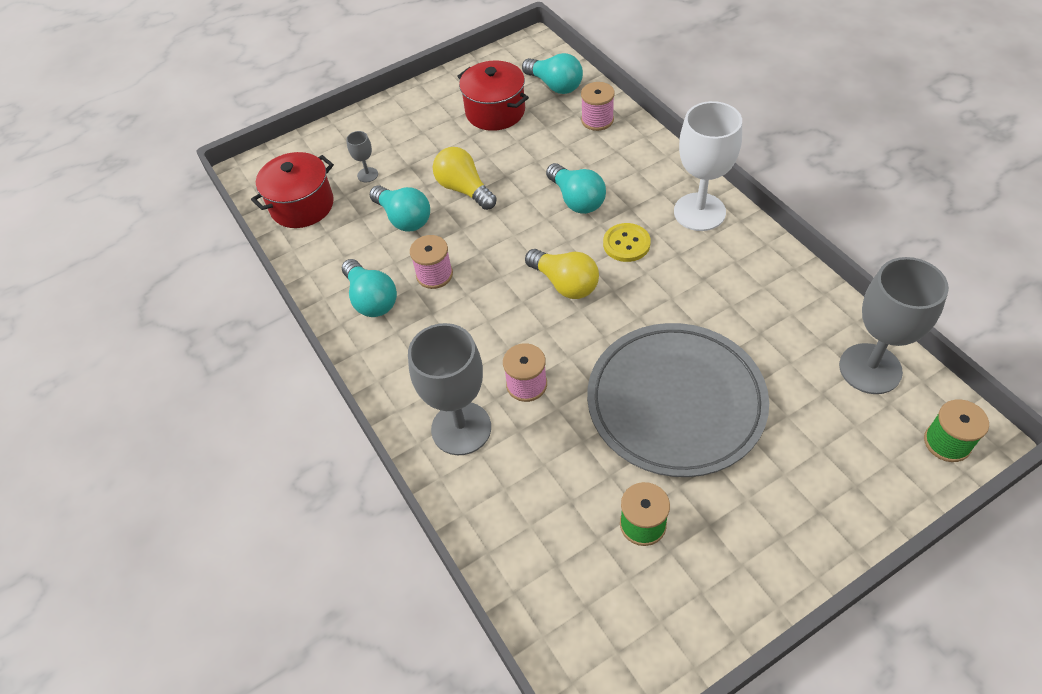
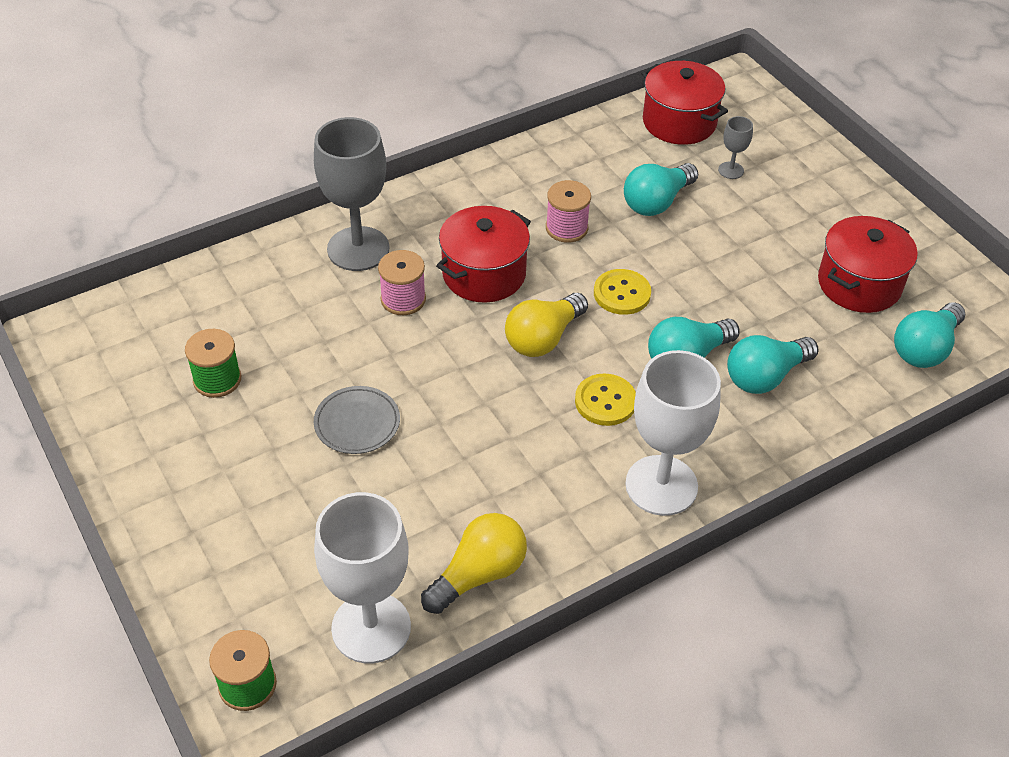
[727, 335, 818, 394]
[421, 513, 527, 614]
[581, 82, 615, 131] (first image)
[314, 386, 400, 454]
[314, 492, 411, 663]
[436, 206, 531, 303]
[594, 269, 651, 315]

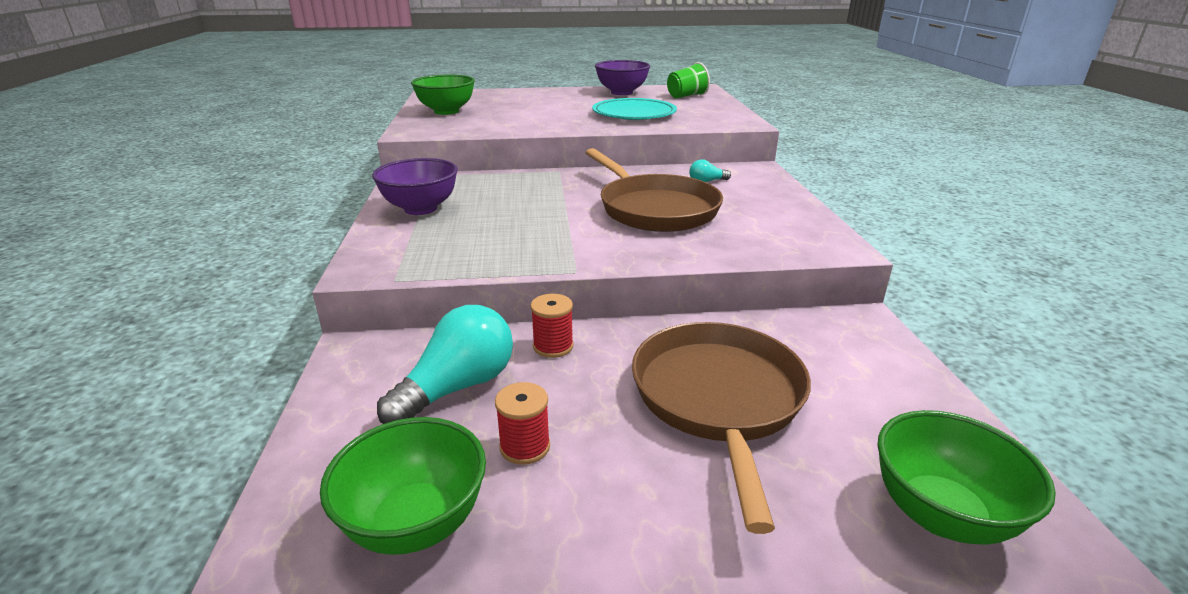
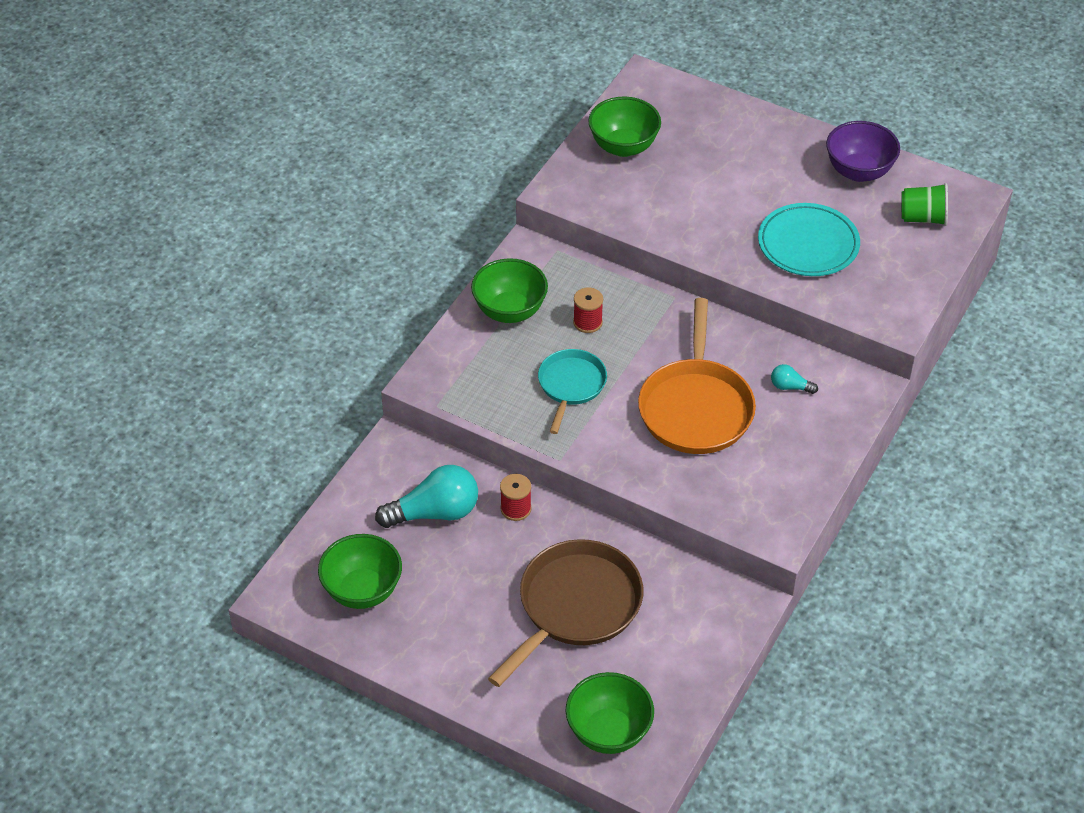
[471, 258, 548, 323]
[573, 287, 603, 333]
[638, 298, 756, 454]
[538, 349, 607, 434]

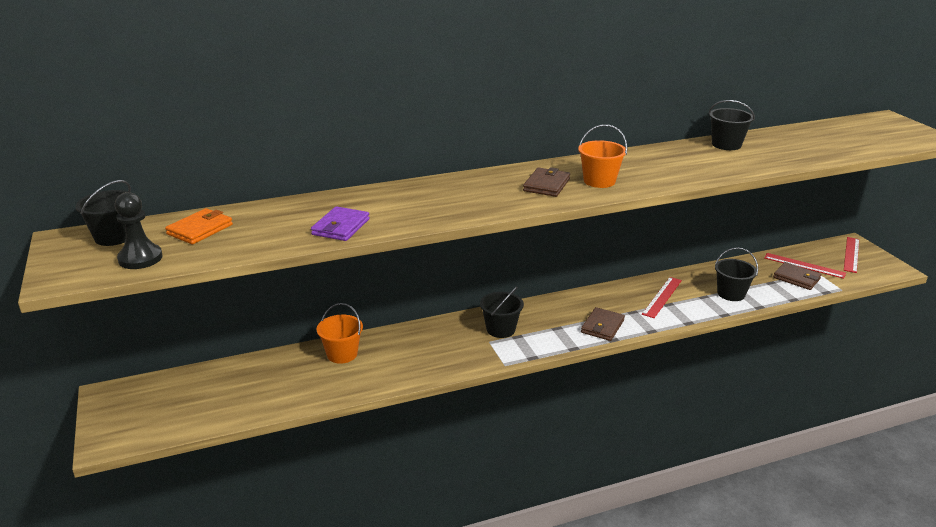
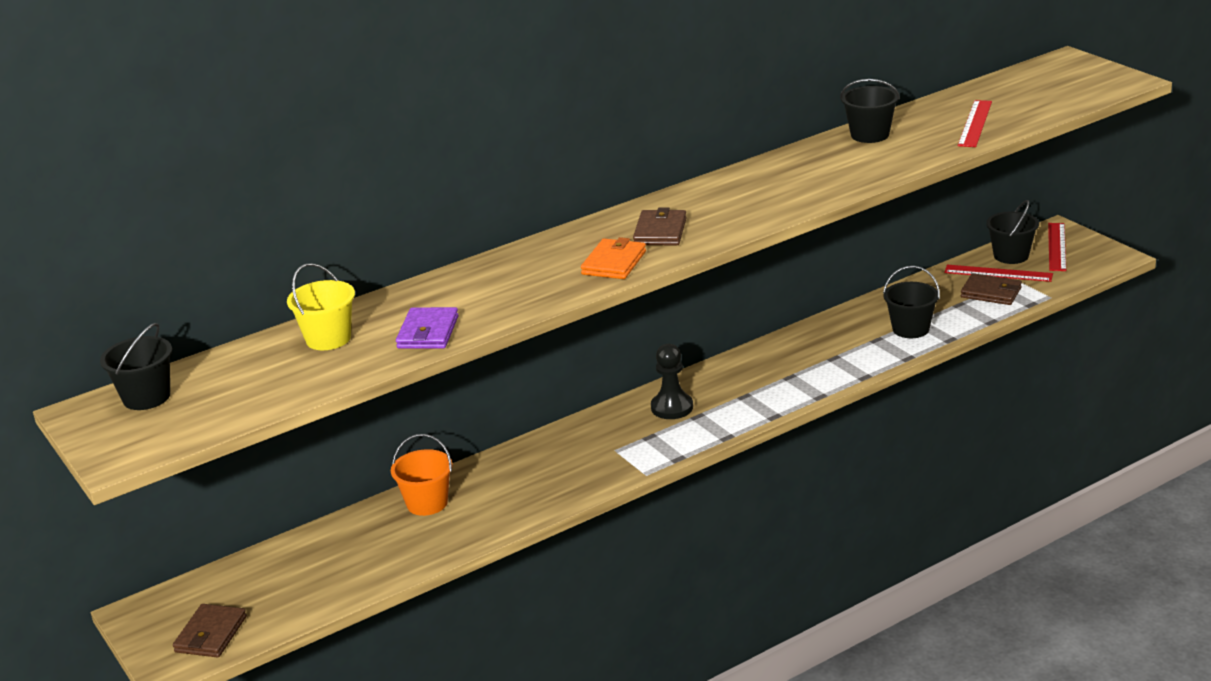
[651, 344, 693, 419]
[581, 237, 646, 279]
[986, 200, 1039, 264]
[578, 124, 627, 188] (first image)
[173, 604, 247, 658]
[958, 100, 992, 147]
[287, 263, 355, 350]

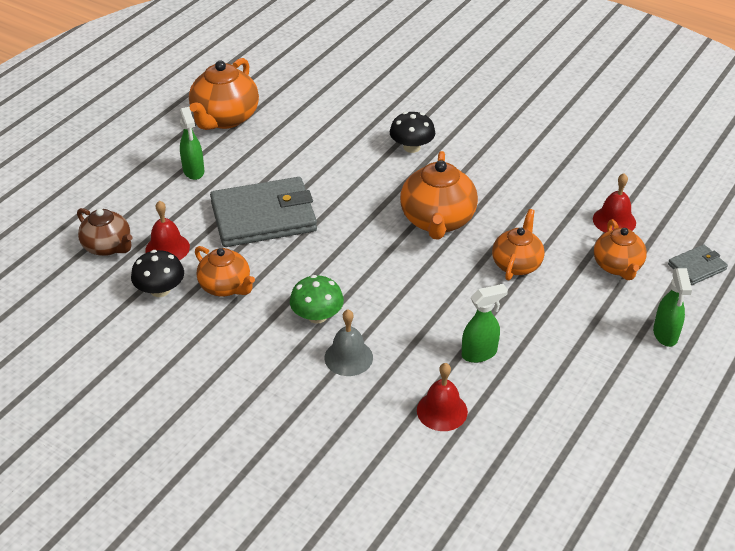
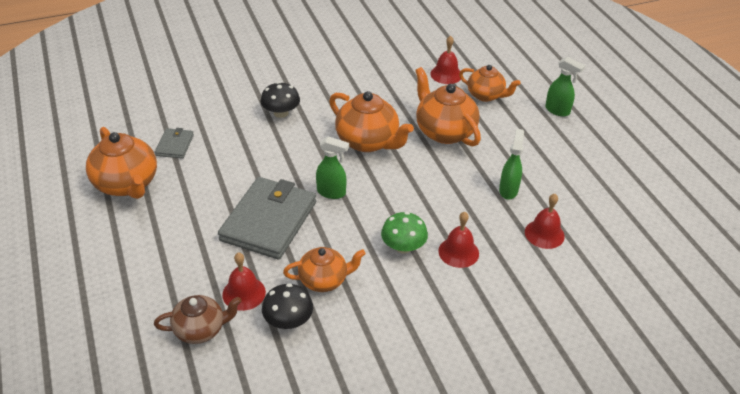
[316, 136, 349, 199]
[438, 212, 479, 268]
[415, 67, 481, 147]
[155, 128, 194, 159]

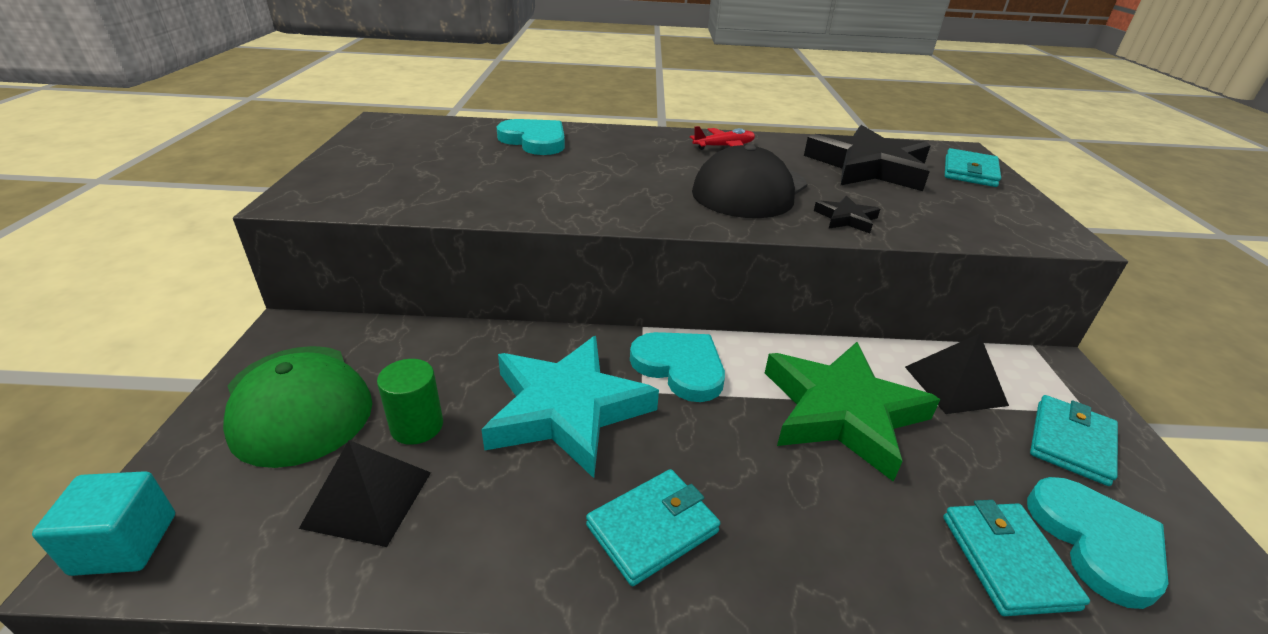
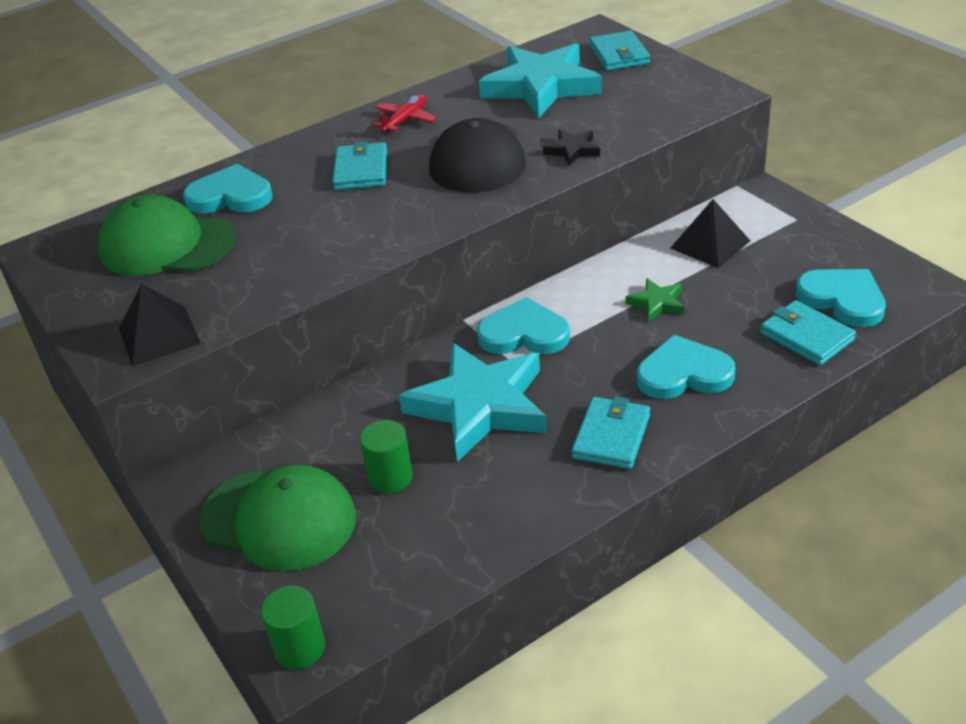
[261, 586, 325, 669]
[119, 284, 201, 366]
[626, 278, 684, 322]
[479, 43, 602, 118]
[332, 141, 387, 190]
[98, 195, 236, 276]
[637, 335, 735, 399]

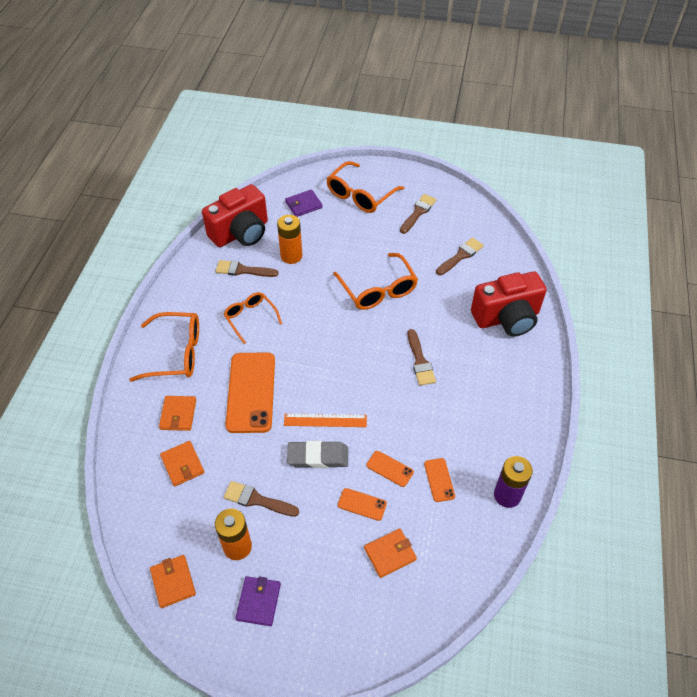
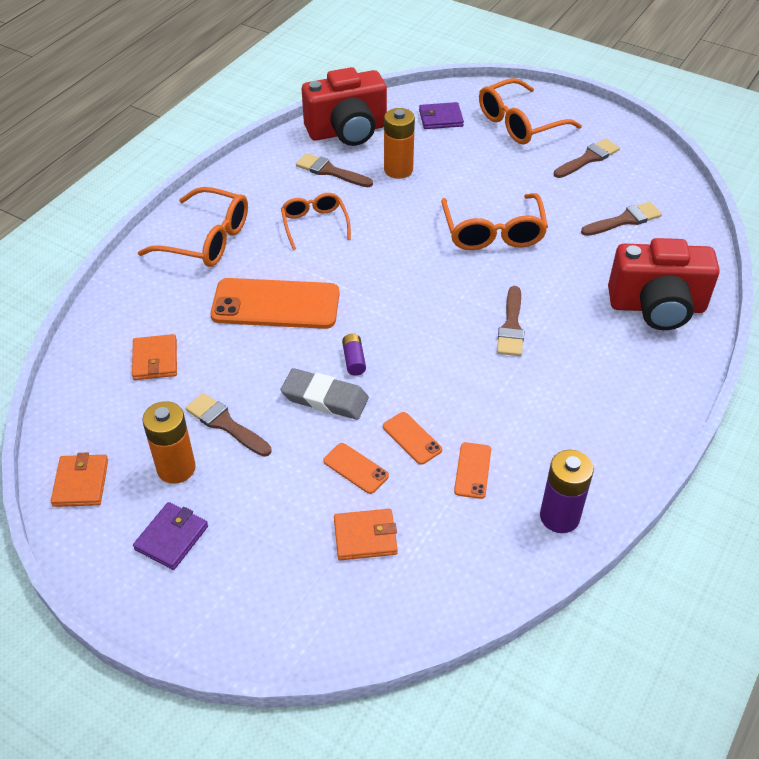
[159, 396, 196, 431] (first image)
[210, 278, 340, 329]
[342, 334, 366, 376]

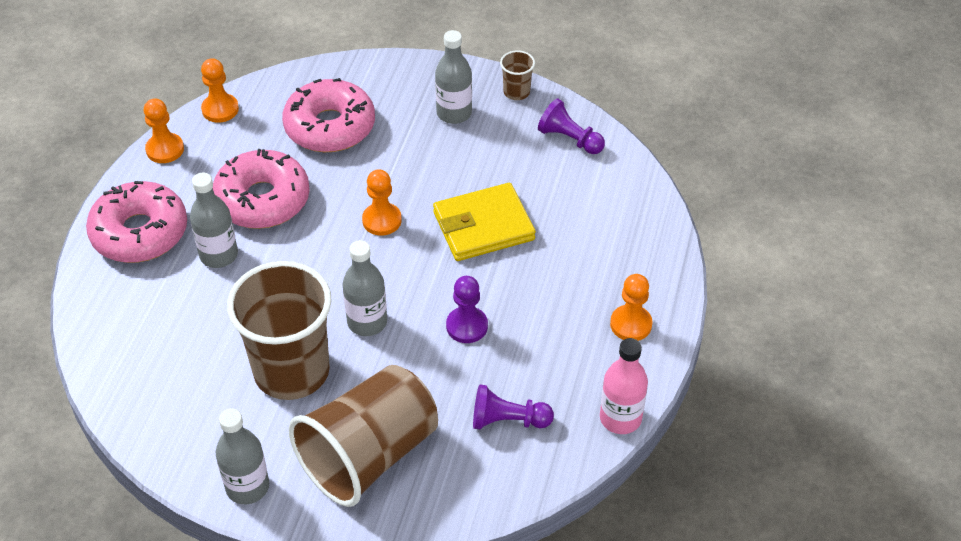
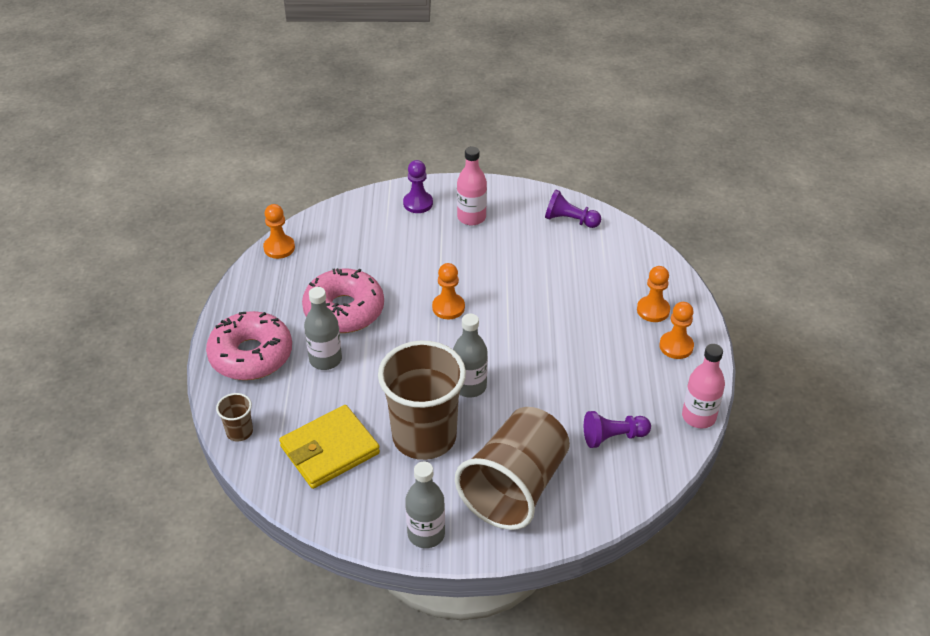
[637, 266, 670, 322]
[282, 78, 375, 152] (first image)
[279, 405, 380, 489]
[457, 146, 487, 225]
[403, 160, 433, 213]
[216, 393, 253, 442]

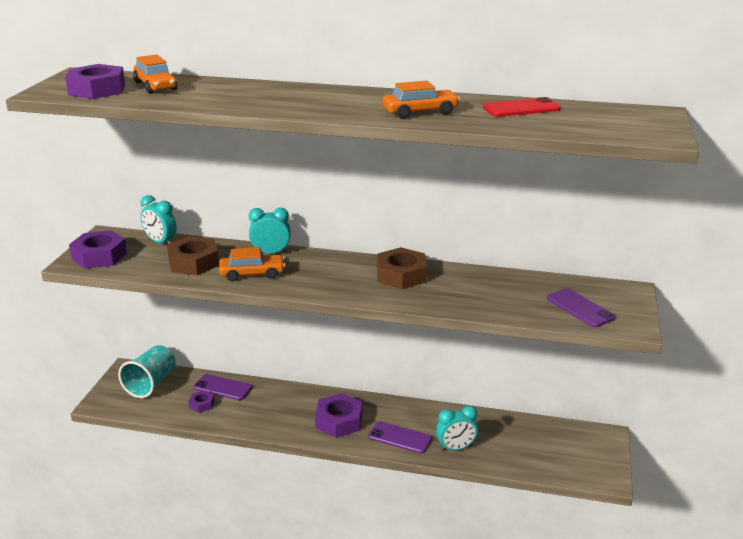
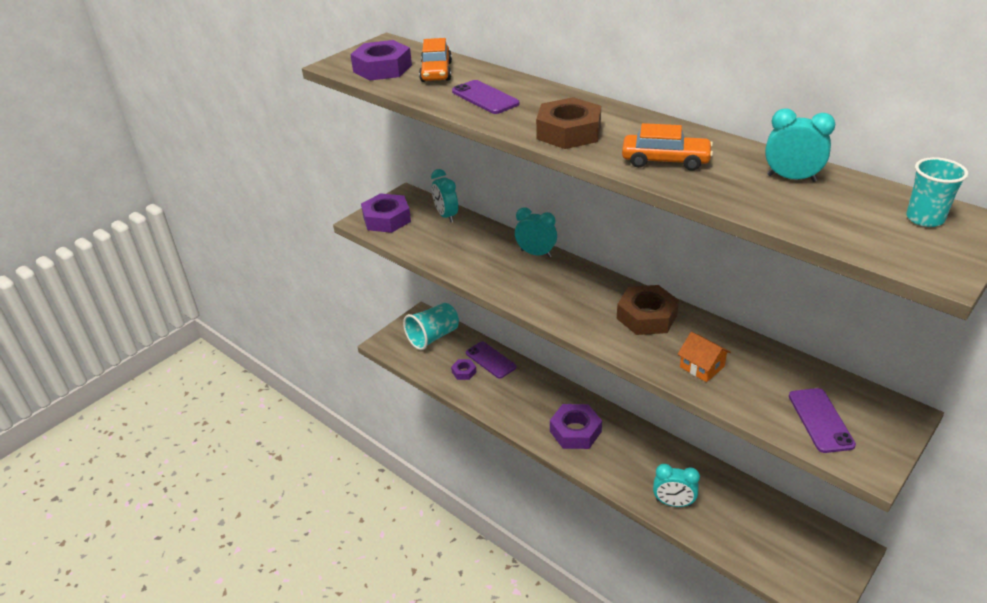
[536, 97, 601, 149]
[219, 247, 285, 281] (first image)
[452, 80, 520, 114]
[765, 109, 835, 182]
[678, 332, 731, 382]
[906, 157, 968, 227]

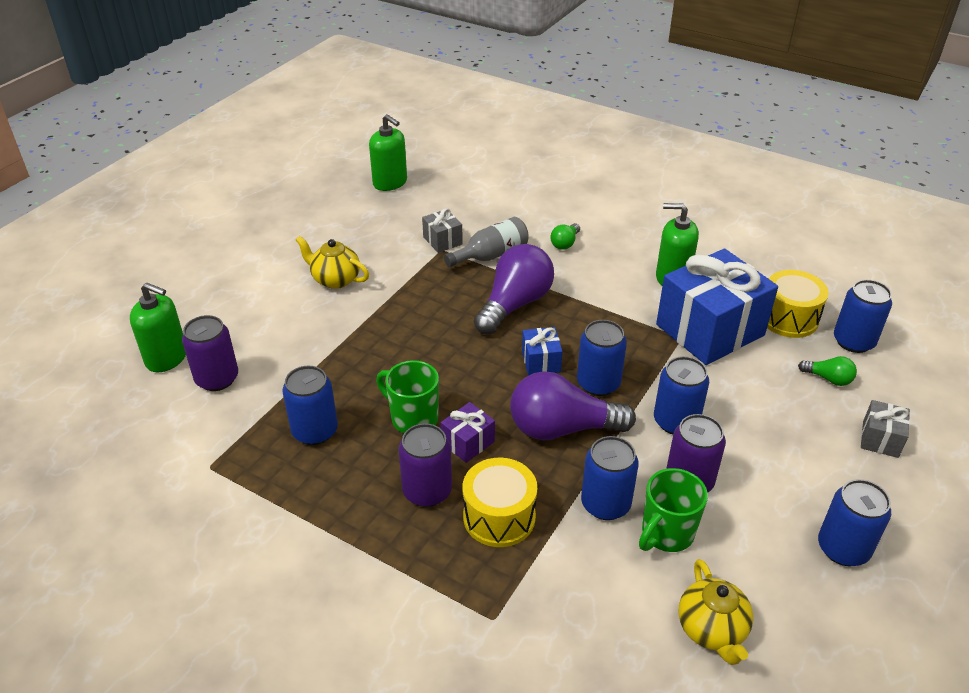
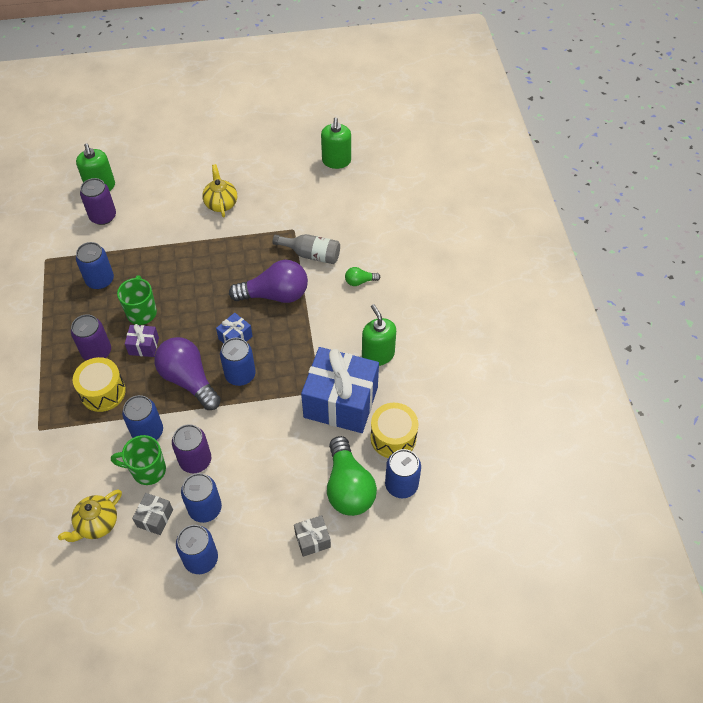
[132, 493, 173, 535]
[181, 473, 222, 523]
[327, 436, 377, 516]

